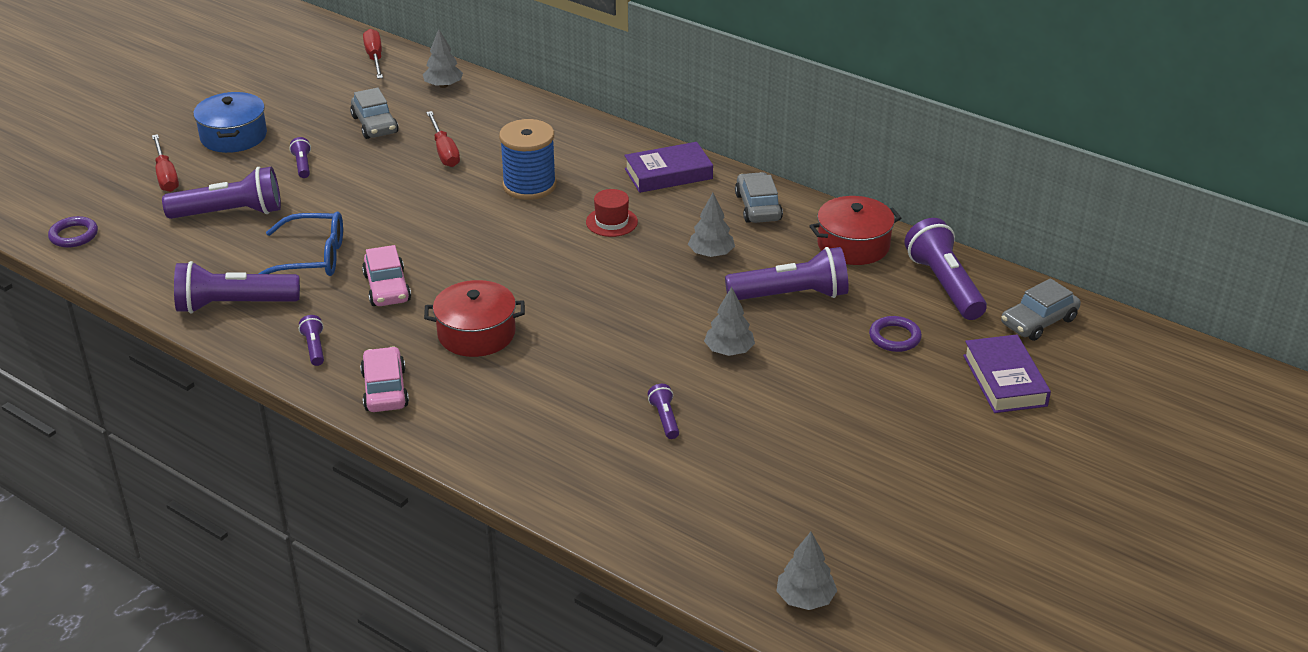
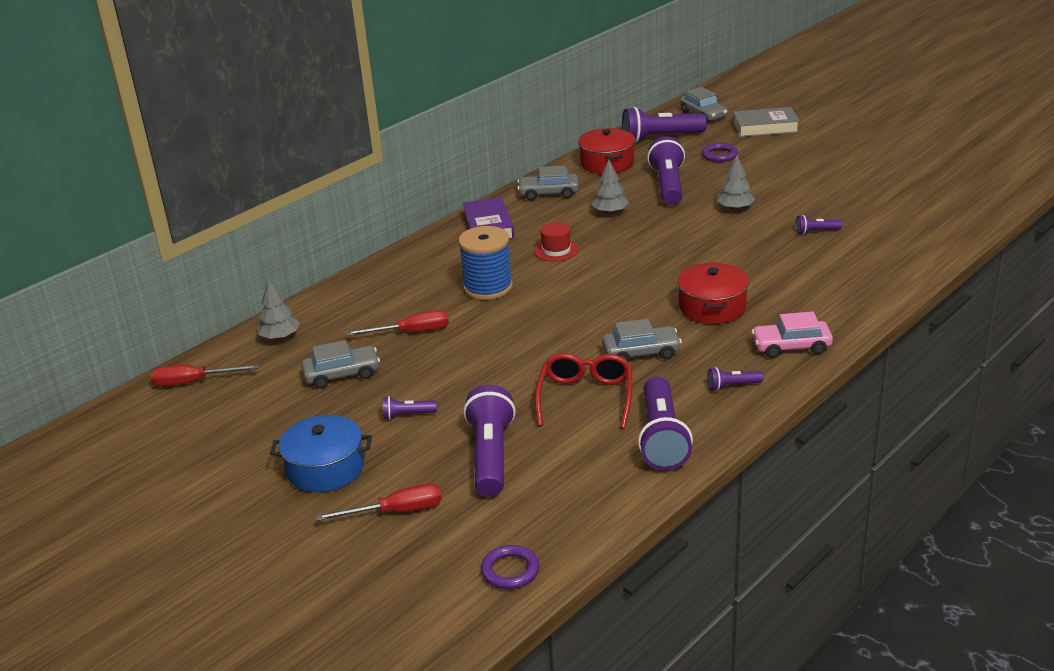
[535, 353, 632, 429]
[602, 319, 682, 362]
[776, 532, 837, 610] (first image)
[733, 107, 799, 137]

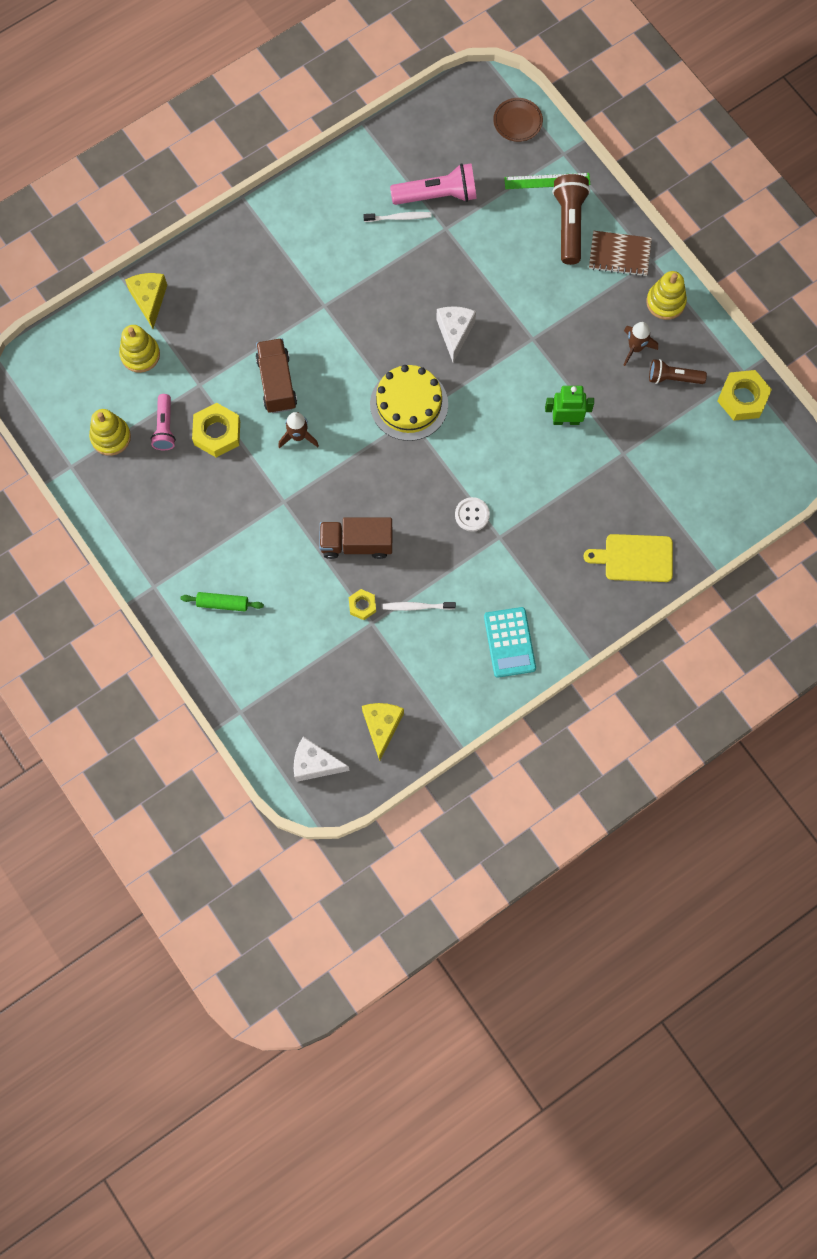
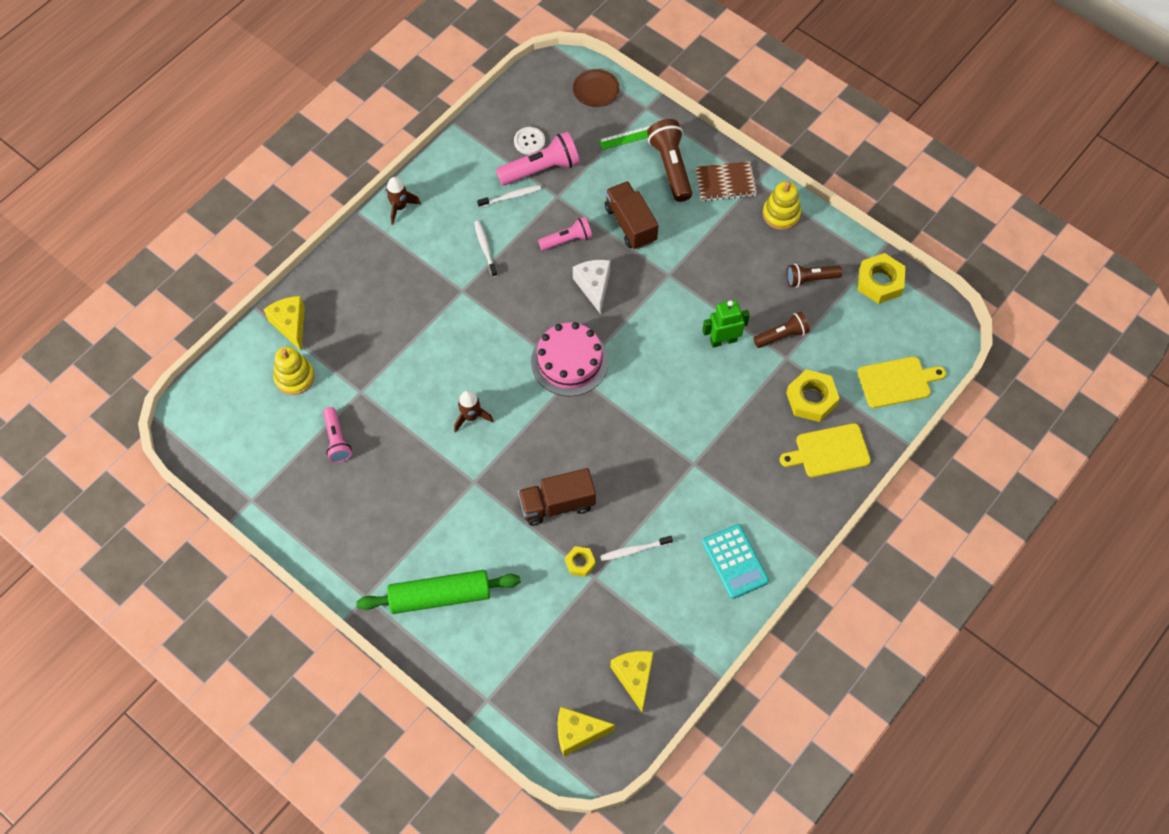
[89, 409, 131, 456] (first image)
[356, 570, 521, 614]
[786, 370, 840, 422]
[605, 181, 658, 250]
[557, 707, 615, 756]
[531, 322, 609, 396]
[514, 127, 545, 155]
[385, 177, 421, 225]
[474, 221, 497, 277]
[538, 217, 592, 251]
[753, 312, 810, 348]
[858, 356, 946, 408]

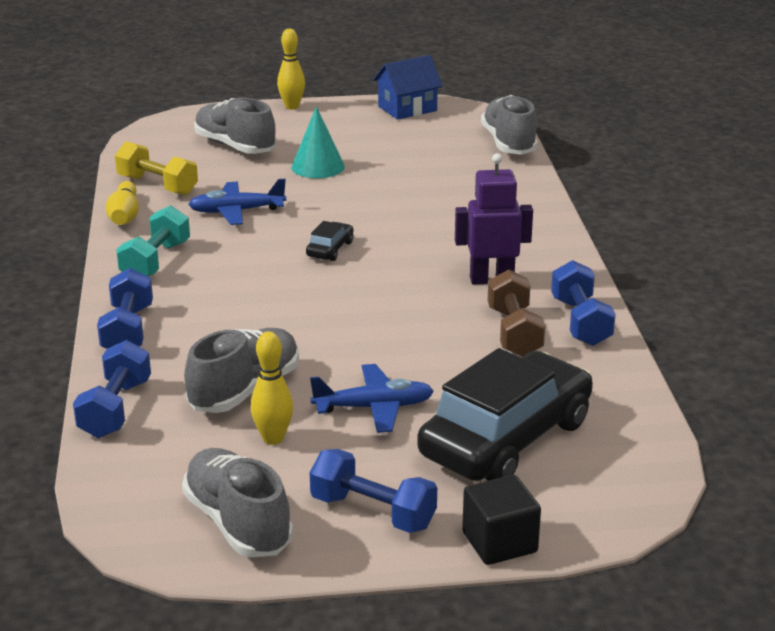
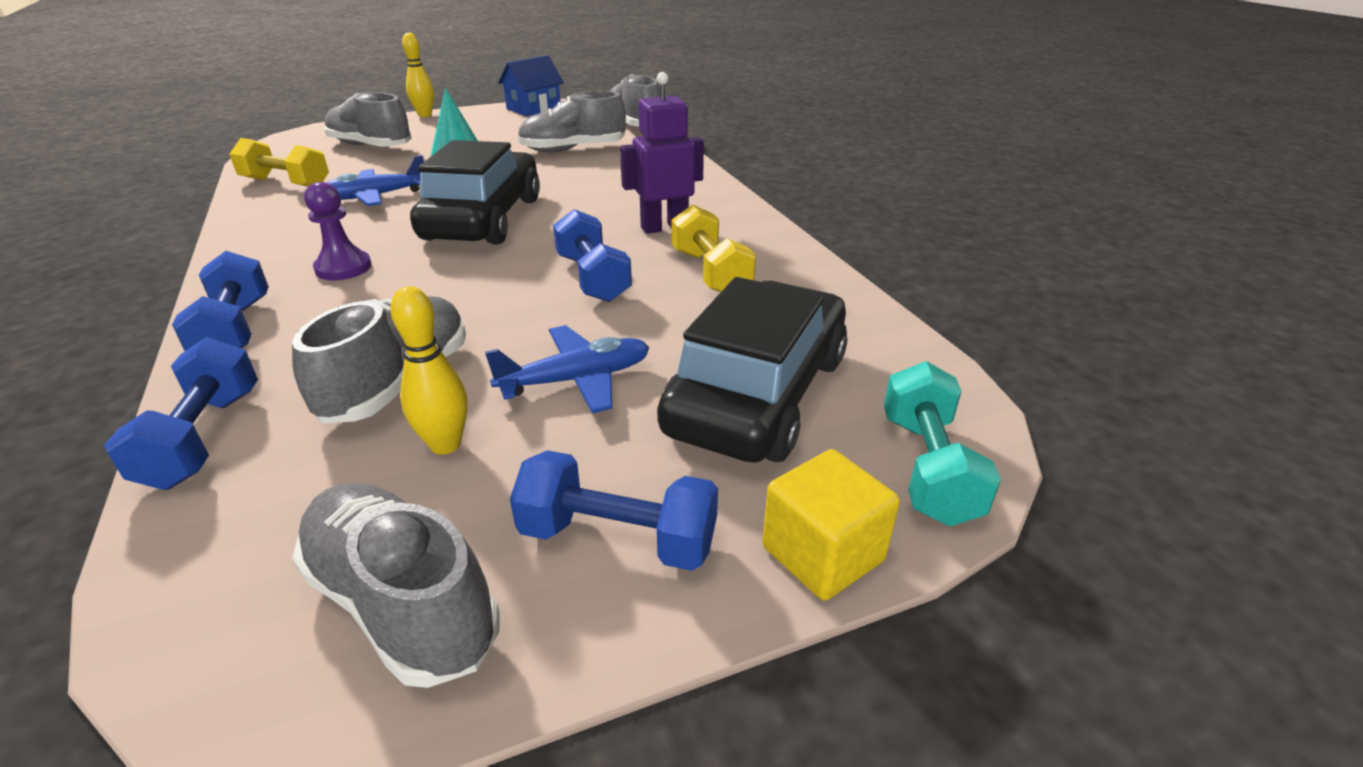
[105, 181, 139, 225] (first image)
[884, 361, 1001, 526]
[410, 140, 540, 245]
[762, 449, 900, 601]
[671, 204, 756, 292]
[553, 209, 632, 302]
[304, 182, 372, 281]
[517, 91, 626, 153]

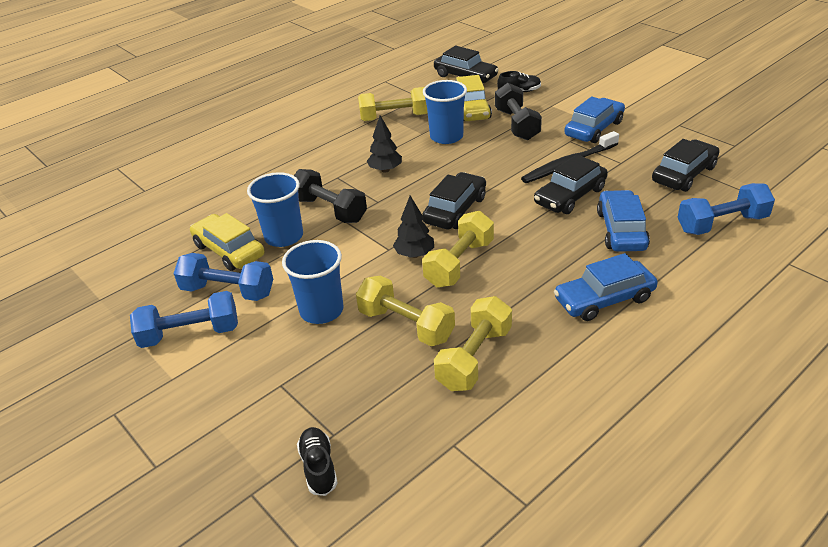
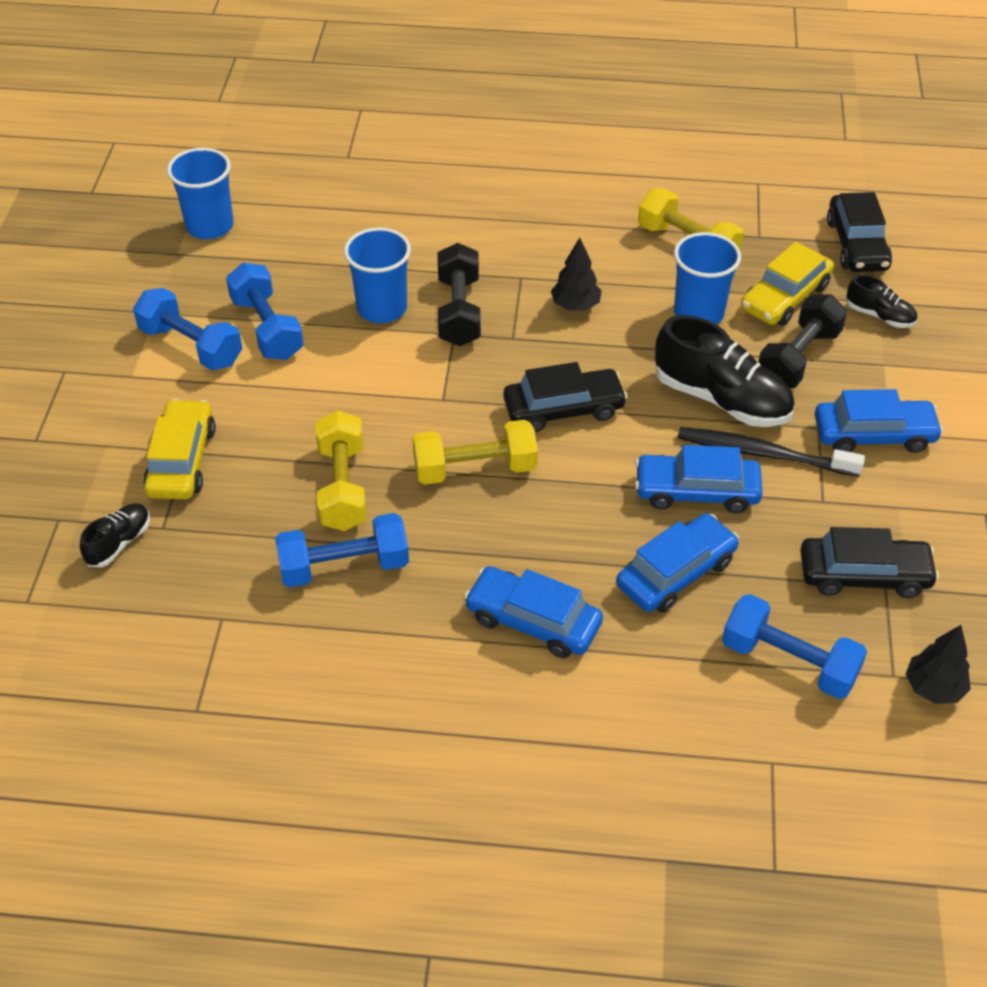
[143, 399, 216, 499]
[167, 148, 234, 239]
[906, 625, 971, 704]
[275, 513, 409, 588]
[635, 445, 763, 513]
[655, 315, 794, 427]

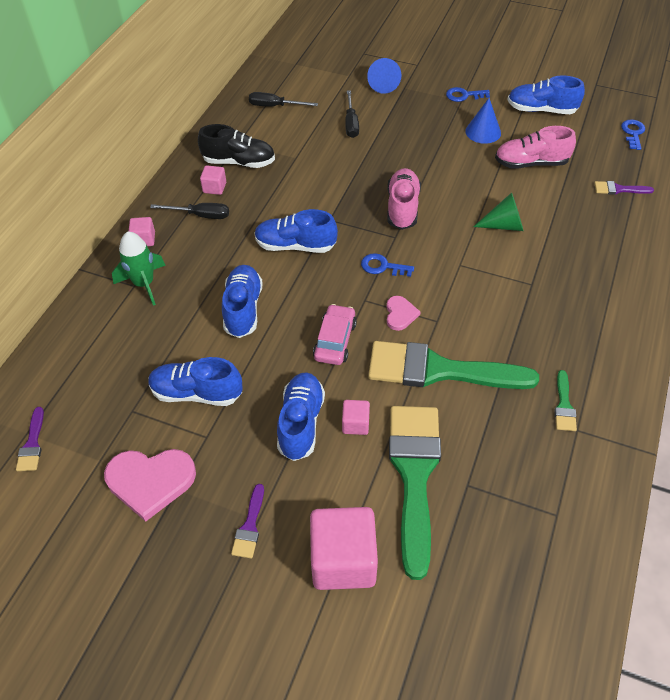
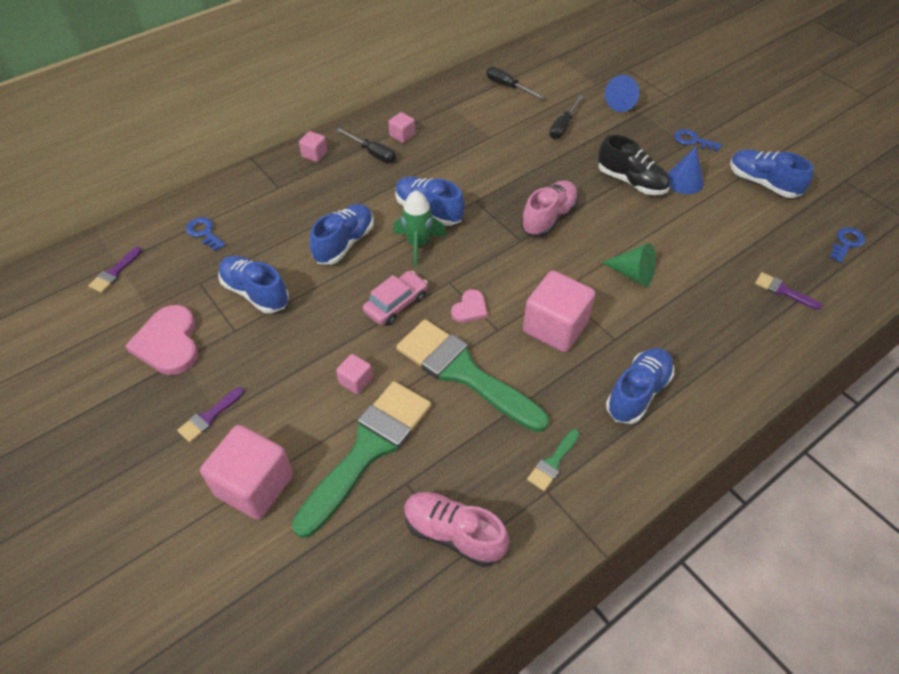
[125, 305, 198, 375]
[393, 190, 446, 268]
[598, 135, 670, 195]
[606, 348, 674, 424]
[186, 217, 225, 251]
[404, 492, 509, 567]
[523, 271, 595, 352]

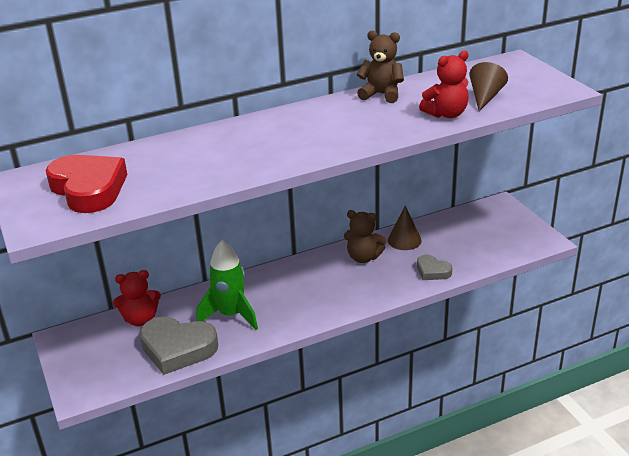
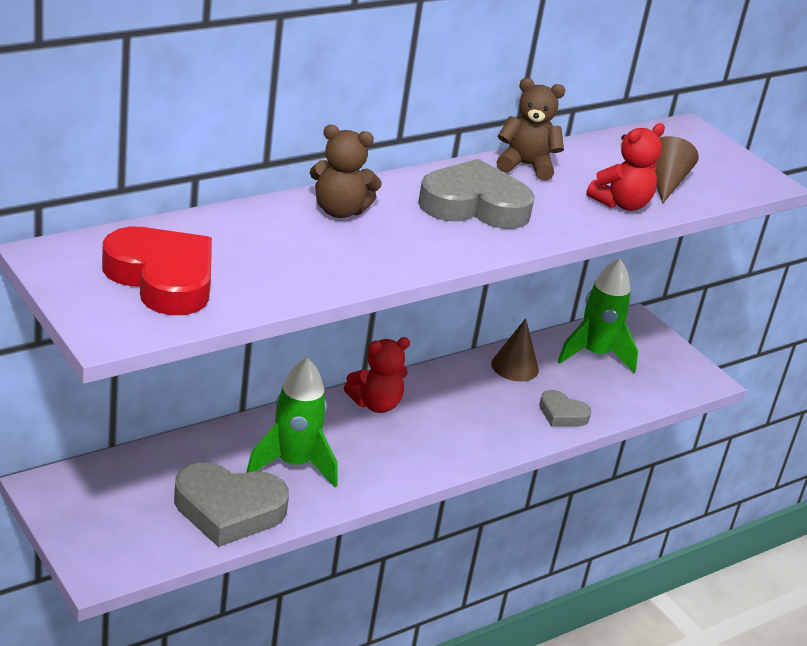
[344, 337, 410, 413]
[310, 125, 382, 218]
[418, 159, 535, 229]
[558, 258, 638, 373]

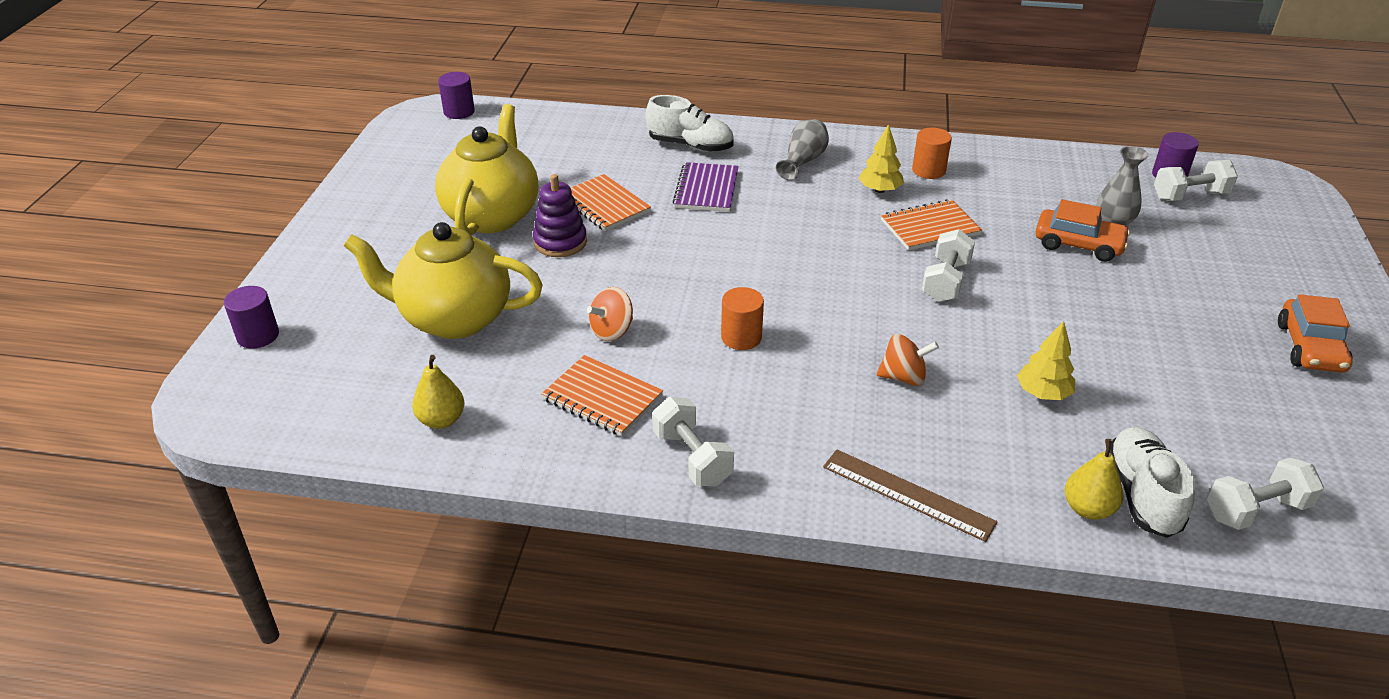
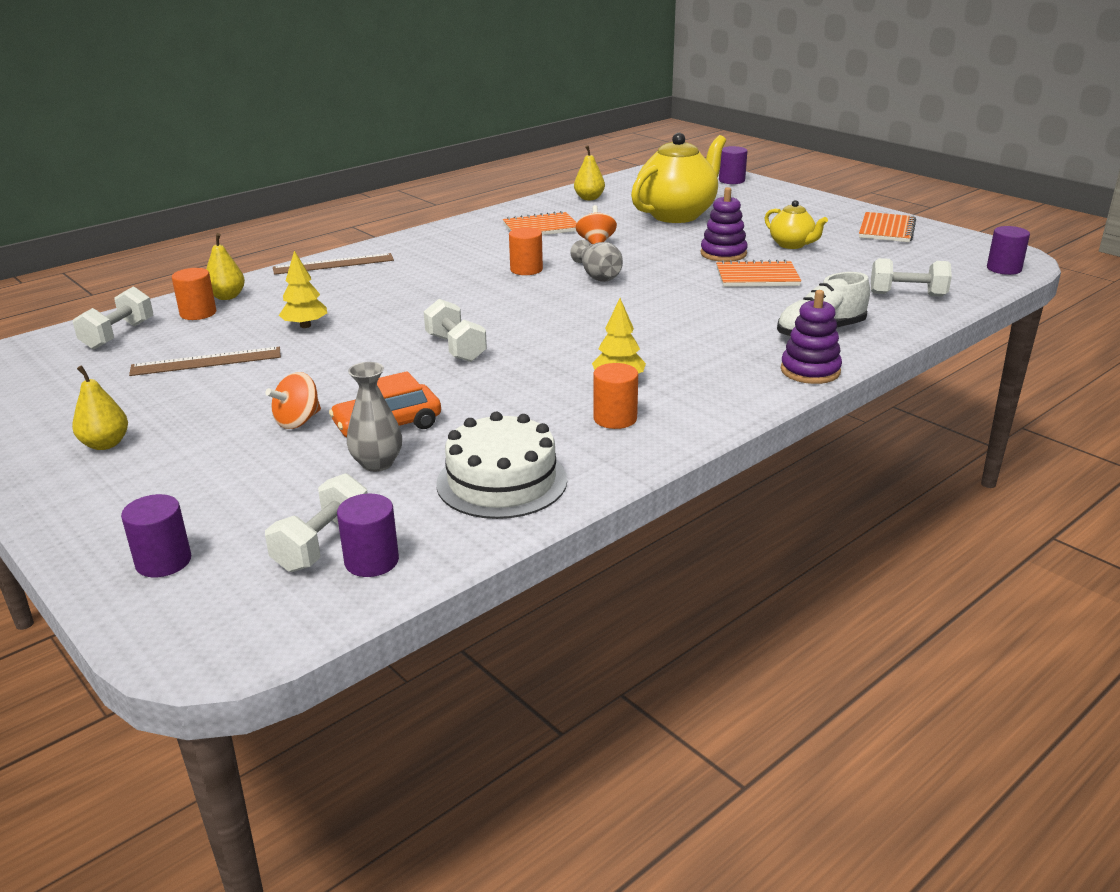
[765, 200, 828, 249]
[871, 258, 952, 297]
[673, 162, 739, 212] (first image)
[570, 240, 623, 282]
[265, 372, 321, 429]
[859, 212, 916, 242]
[172, 268, 216, 320]
[72, 365, 128, 450]
[121, 494, 191, 577]
[129, 347, 281, 376]
[436, 412, 567, 519]
[781, 290, 842, 384]

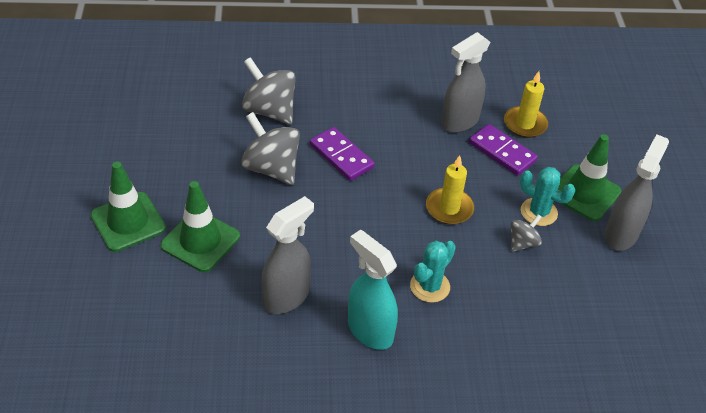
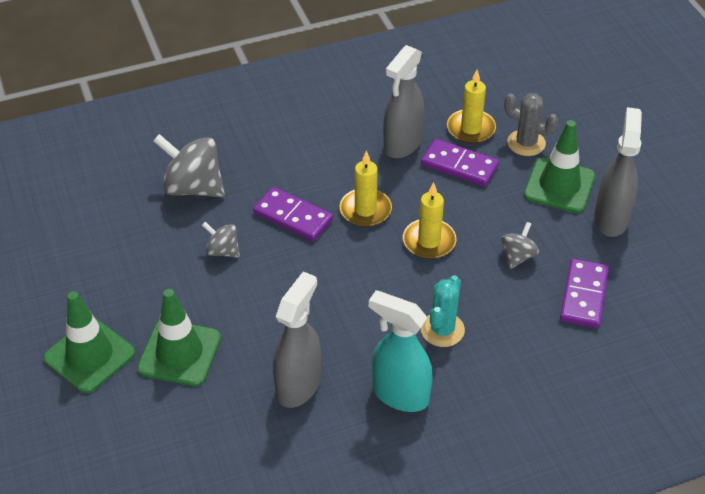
[202, 222, 240, 258]
[520, 167, 575, 226] (first image)
[339, 150, 392, 227]
[504, 93, 559, 156]
[560, 258, 609, 328]

